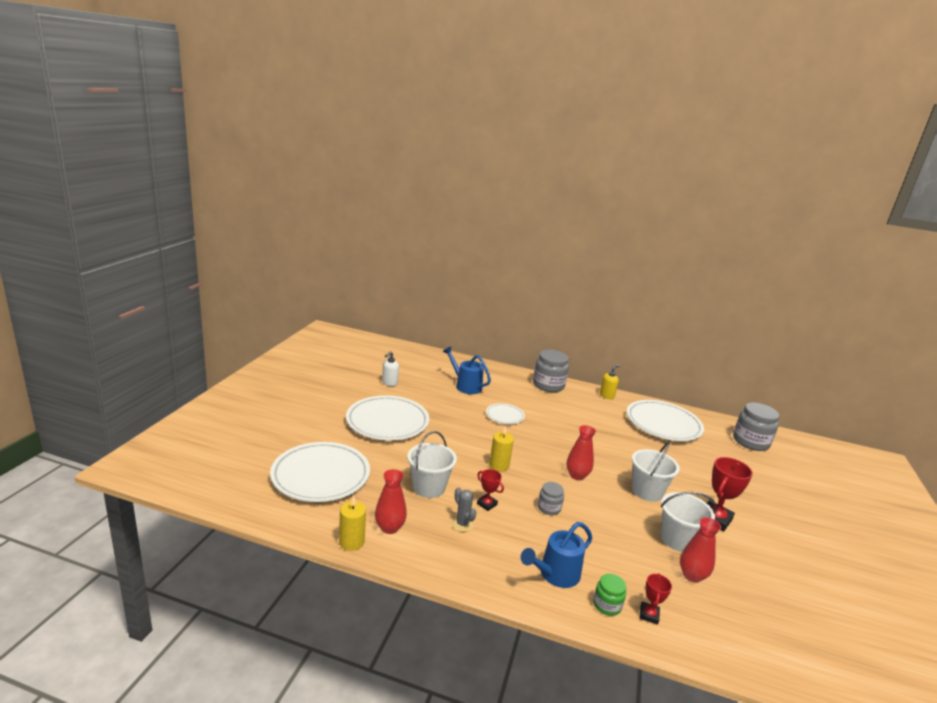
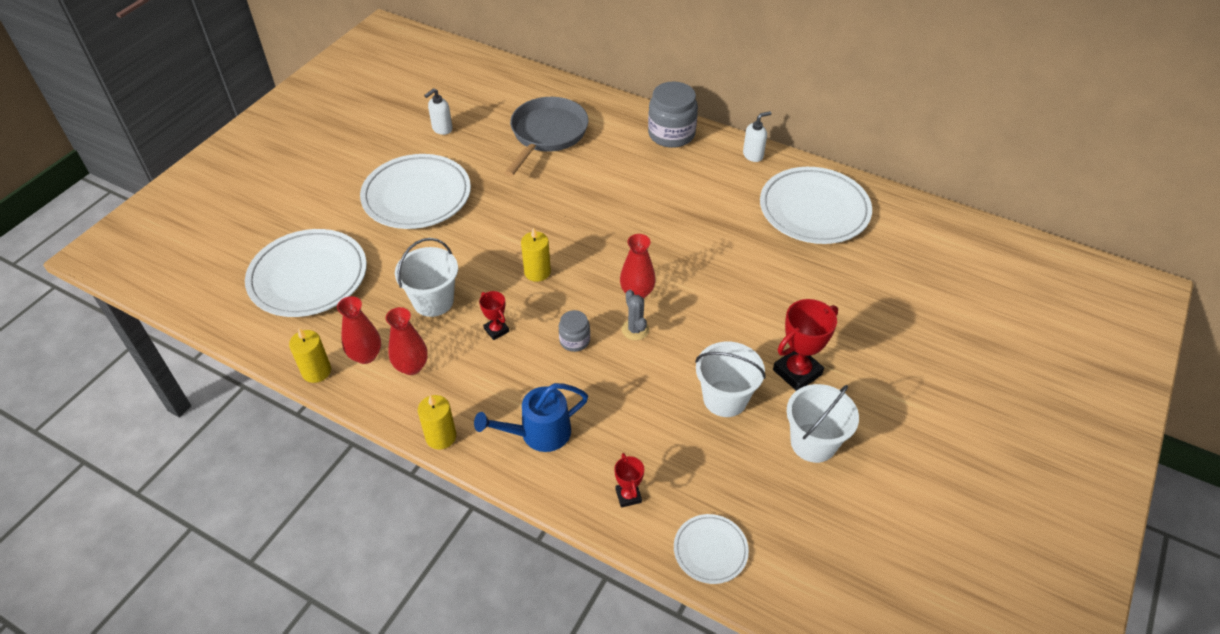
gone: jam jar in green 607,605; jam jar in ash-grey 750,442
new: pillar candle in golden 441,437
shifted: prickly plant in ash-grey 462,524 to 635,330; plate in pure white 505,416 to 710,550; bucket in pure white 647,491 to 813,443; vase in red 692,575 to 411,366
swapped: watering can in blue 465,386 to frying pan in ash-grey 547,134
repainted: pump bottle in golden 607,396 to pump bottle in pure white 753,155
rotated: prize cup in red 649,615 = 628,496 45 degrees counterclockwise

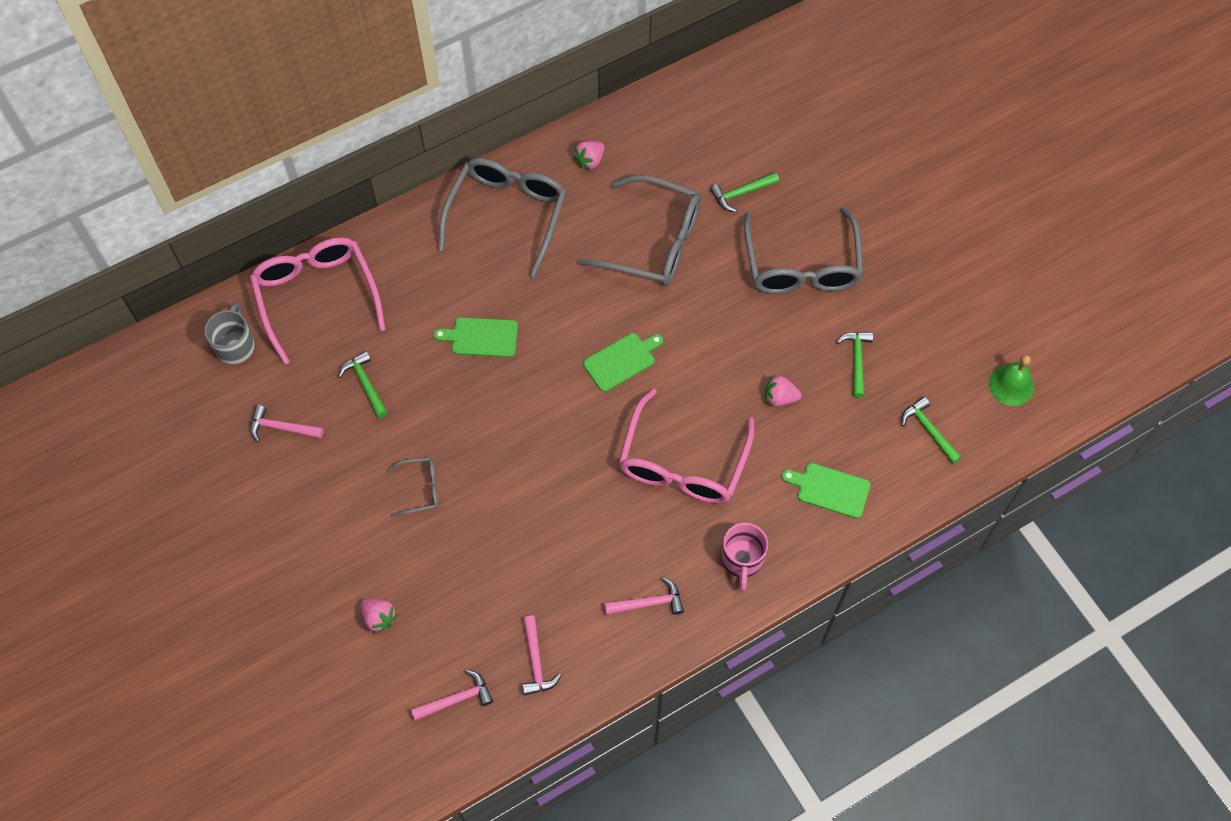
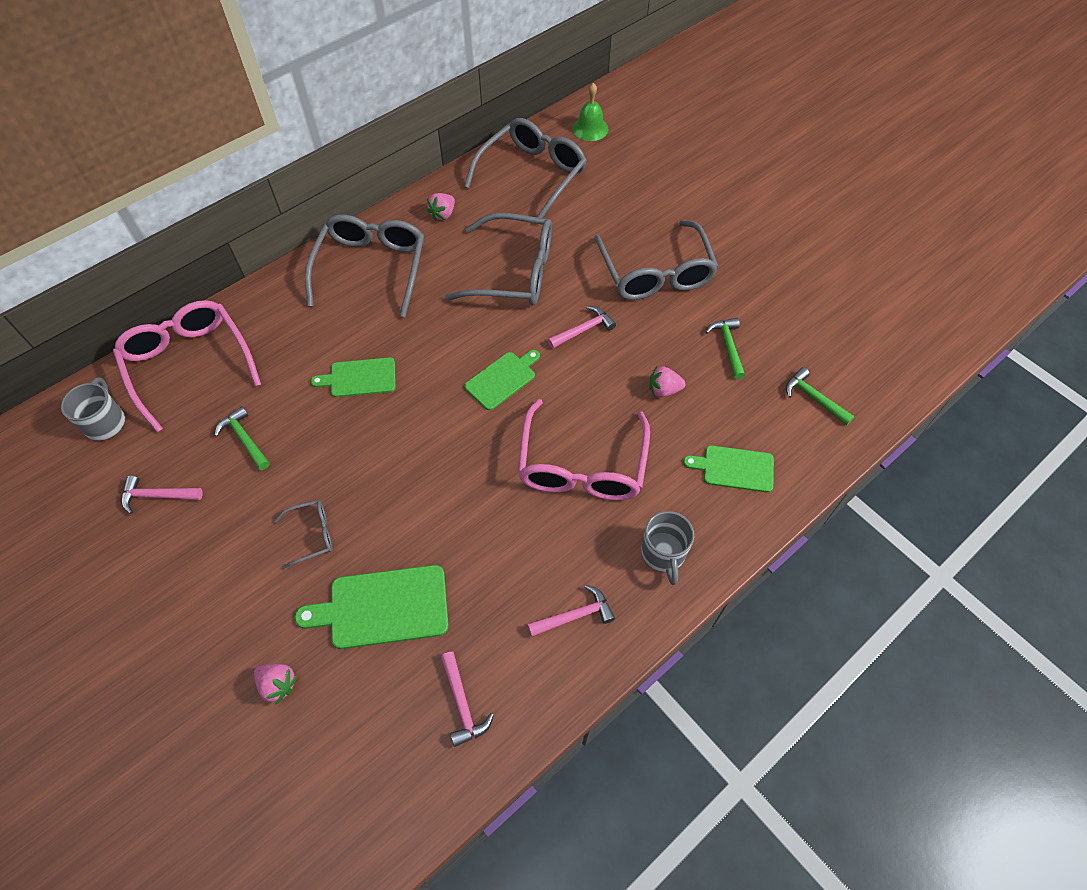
gone: claw hammer in green 741,193
new: chopping board in green 383,607; eyeglasses in ash-grey 532,175
shifted: claw hammer in rose-pink 456,699 to 583,330; hand bell in green 1011,385 to 590,128
repainted: coffee mug in rose-pink 742,560 to coffee mug in ash-grey 663,553

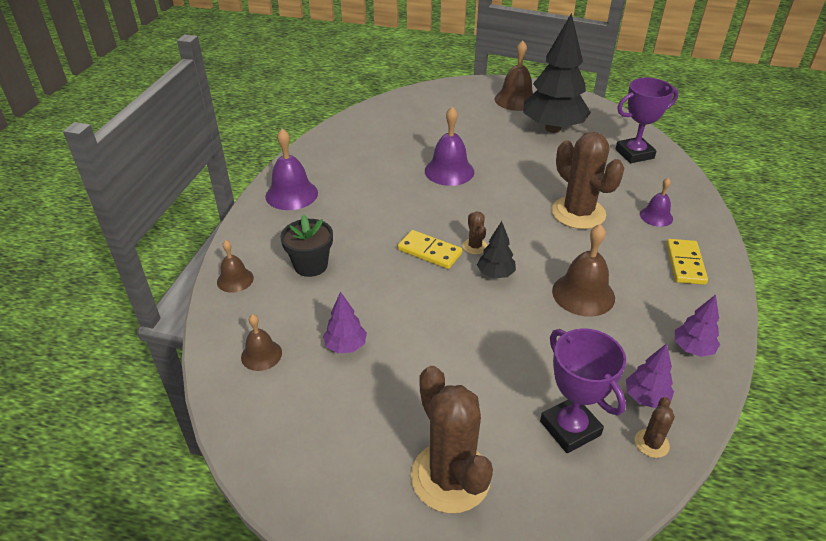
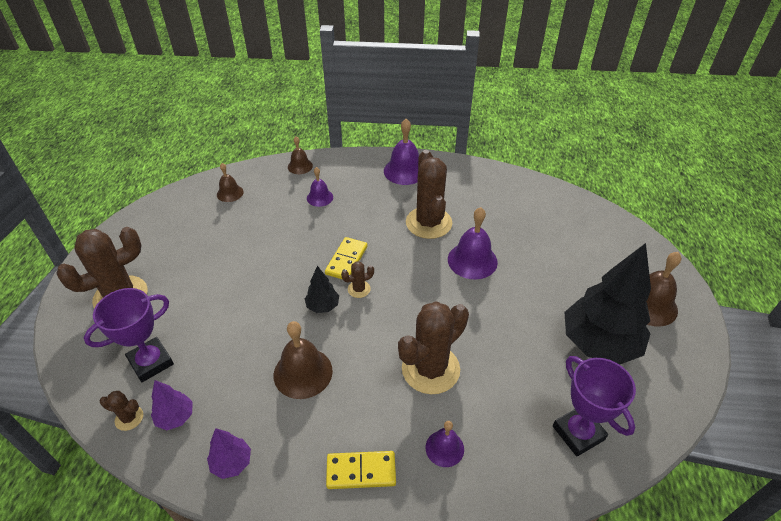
gone: tree in violet 346,346
new: prickly plant in dark brown 428,223
swapped: potted plant in ebony 311,265 to hand bell in violet 320,197

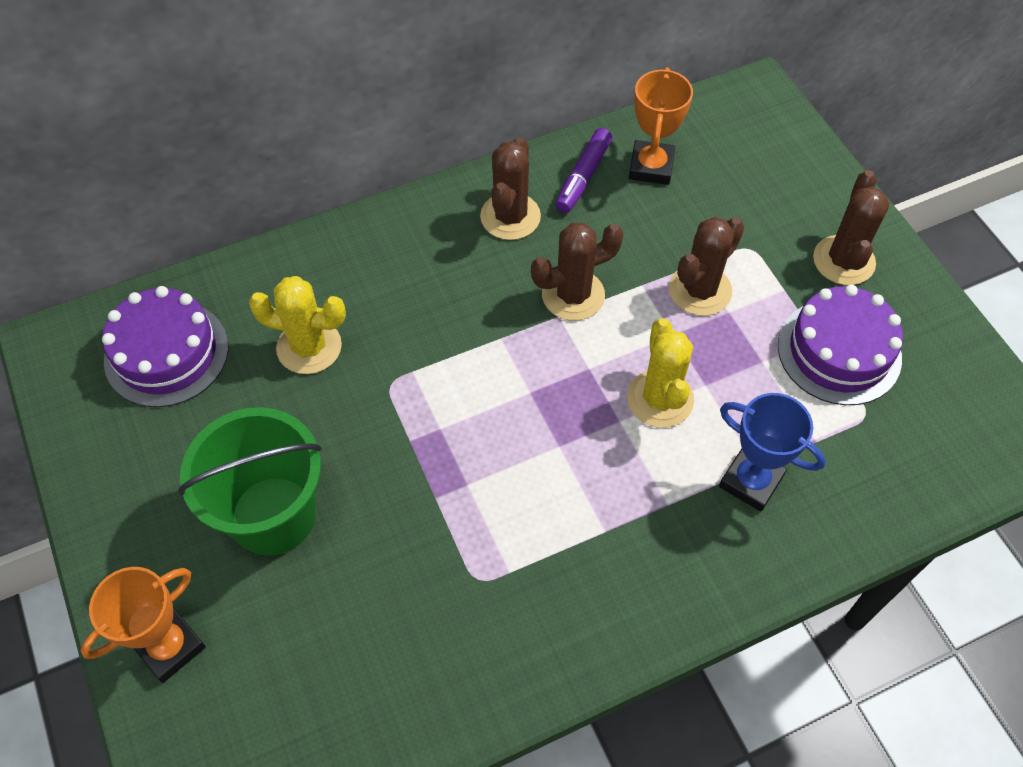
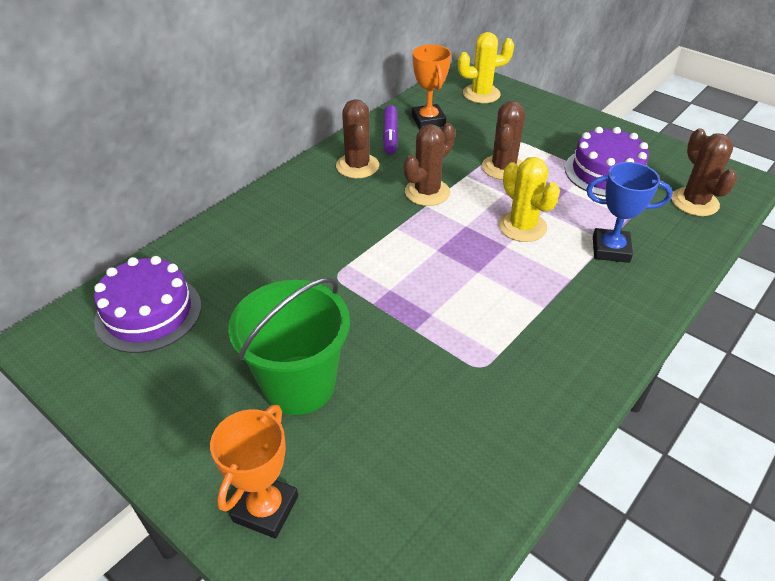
shifted: prickly plant in golden 309,347 to 481,94; prickly plant in dark brown 843,261 to 694,202

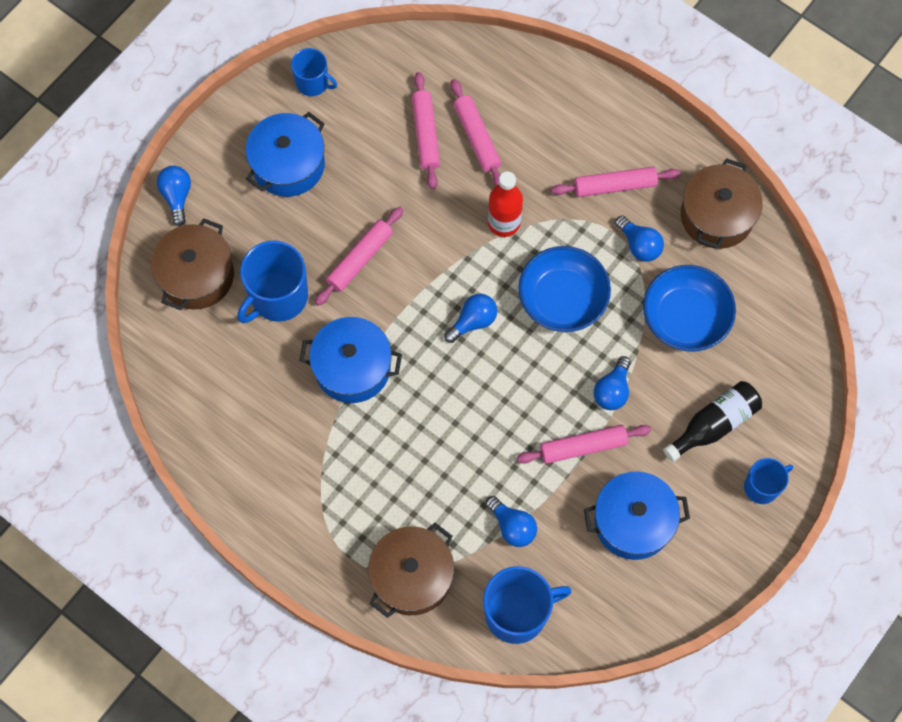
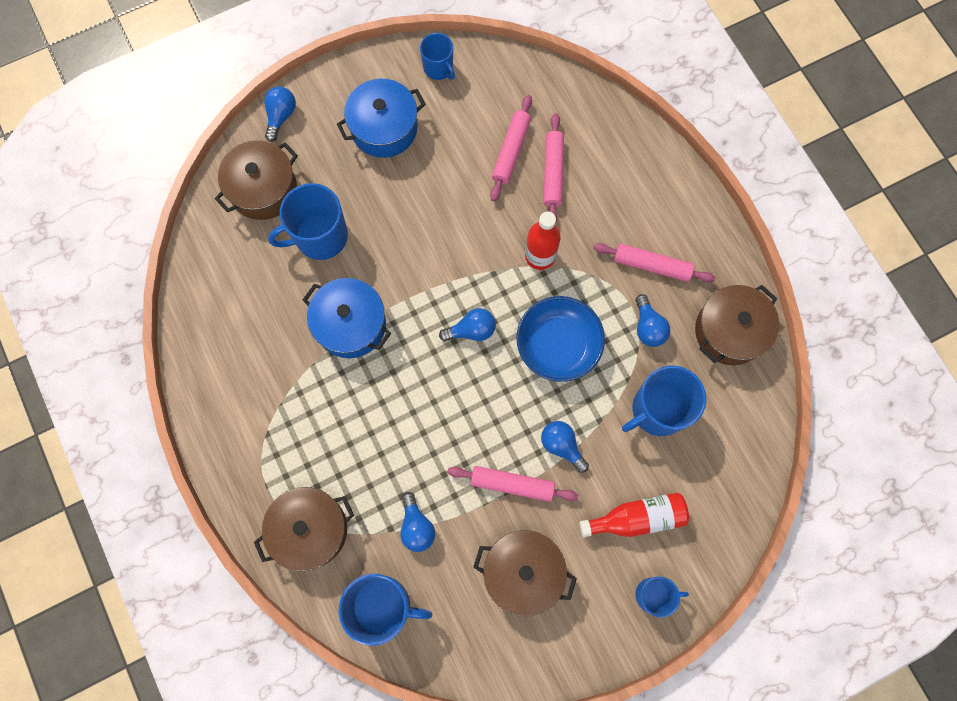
gone: pastry roller in rose-pink 360,259
swapped: serving bowl in blue 685,317 to coffee mug in blue 657,410
repainted: stockpot in blue 633,521 to stockpot in dark brown 523,572; drink bottle in ebony 713,424 to drink bottle in red 637,518
rotated: lightbulb in blue 612,390 = 562,446 90 degrees clockwise

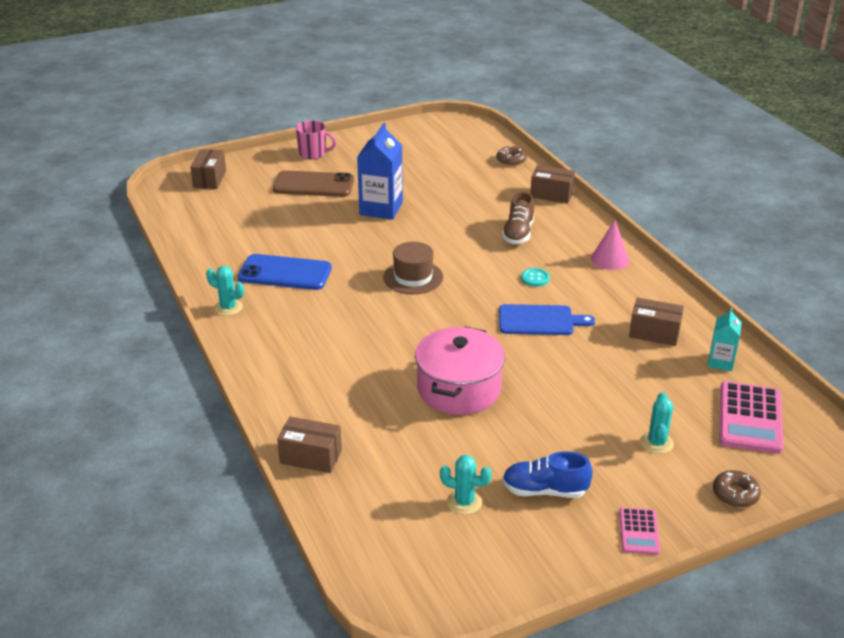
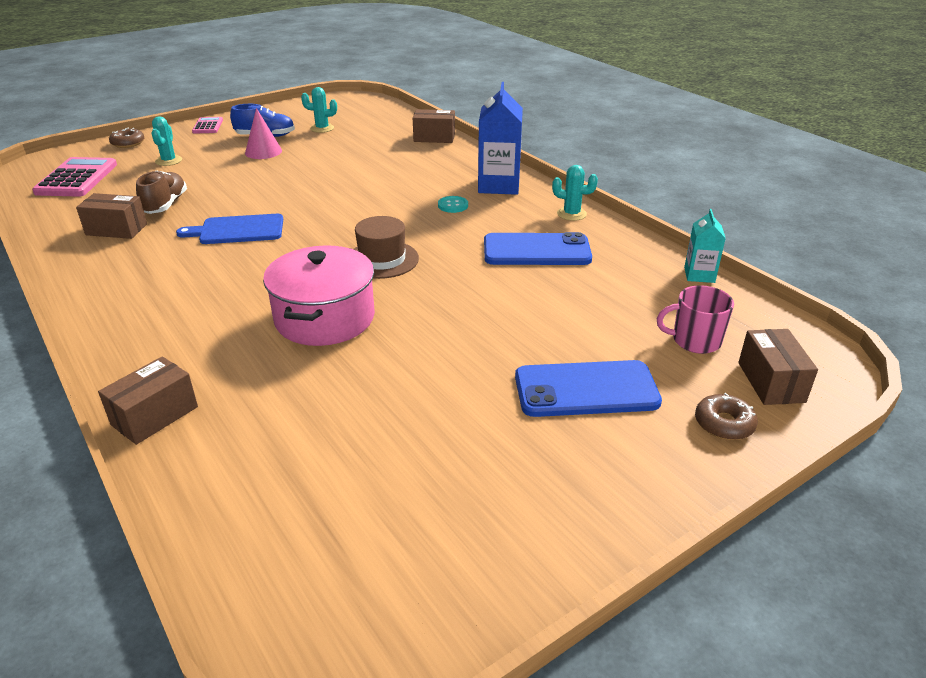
shifted: coffee mug in rose-pink 313,153 to 695,340; carton in blue 381,209 to 499,185; stockpot in rose-pink 459,389 to 325,318; donut in dark brown 511,160 to 724,424; sneaker in dark brown 518,233 to 165,205; shirt button in aqua 535,278 to 453,205; cone shape in rose-pink 610,259 to 263,152; carton in aqua 720,362 to 699,275
repainted: phone in dark brown 313,185 to phone in blue 586,389
rotated: package in dark brown 551,194 = 155,416 60 degrees counterclockwise

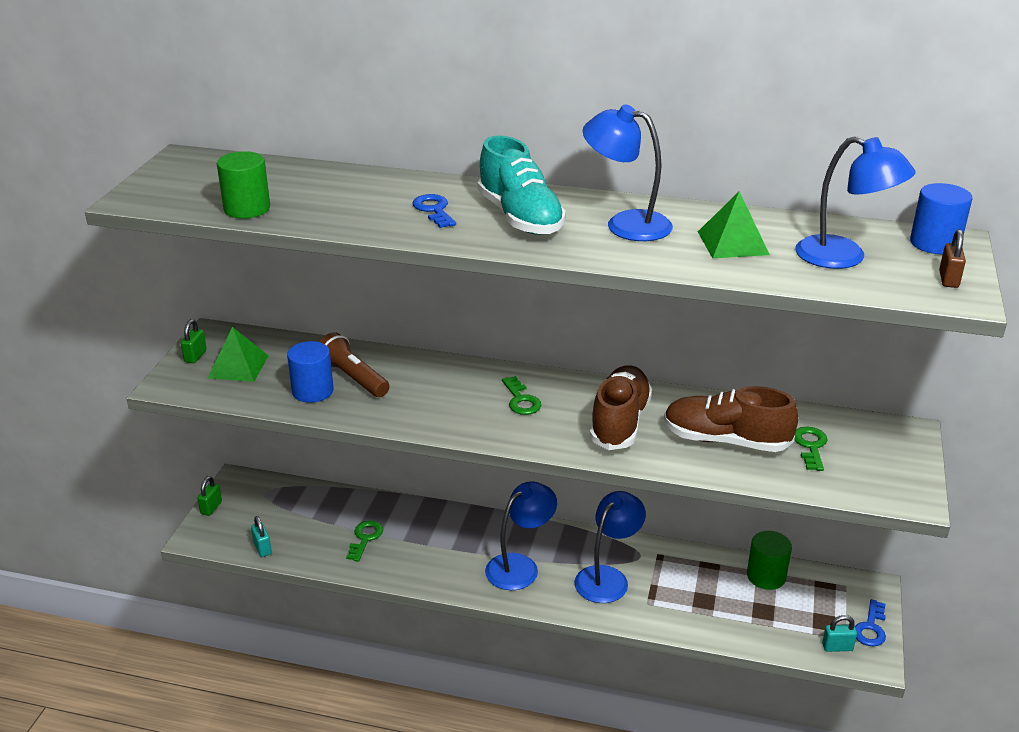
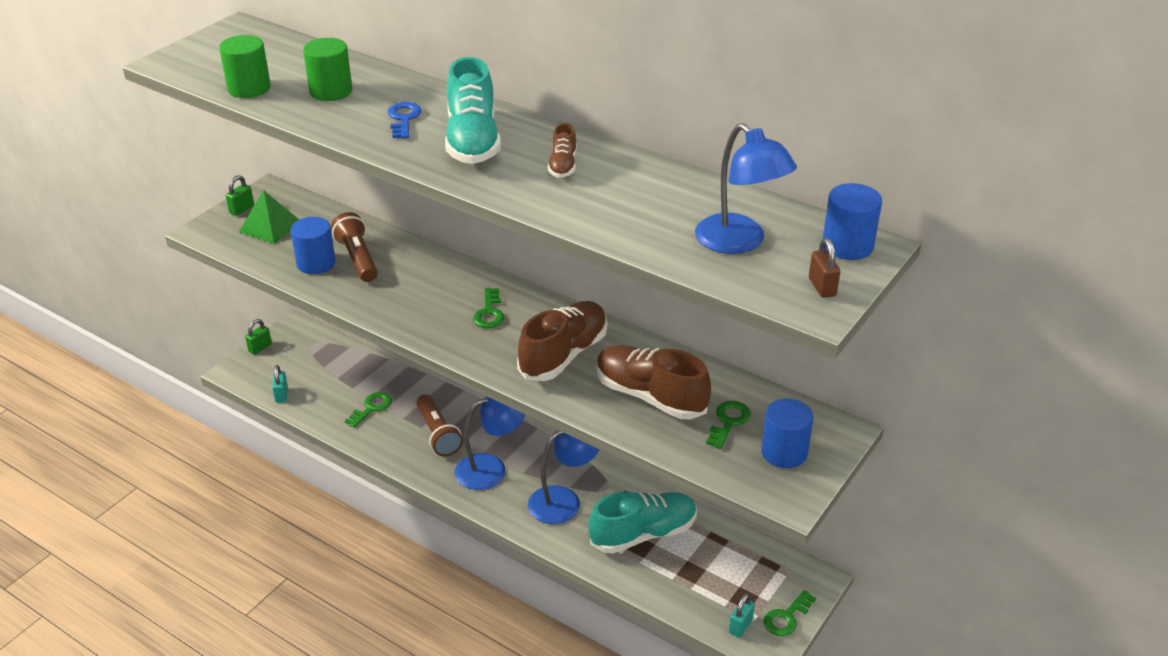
gone: pyramid shape in green 733,243
new: pocket torch in dark brown 438,434; sneaker in aqua 643,534; solid cylinder in blue 784,452
shifted: solid cylinder in green 766,576 to 331,91
swapped: desk lamp in blue 626,224 to sneaker in dark brown 563,166
repainted: key in blue 870,628 to key in green 786,617
rotated: small lock in aqua 837,647 = 740,626 75 degrees counterclockwise; small lock in dark brown 948,279 = 822,287 45 degrees counterclockwise

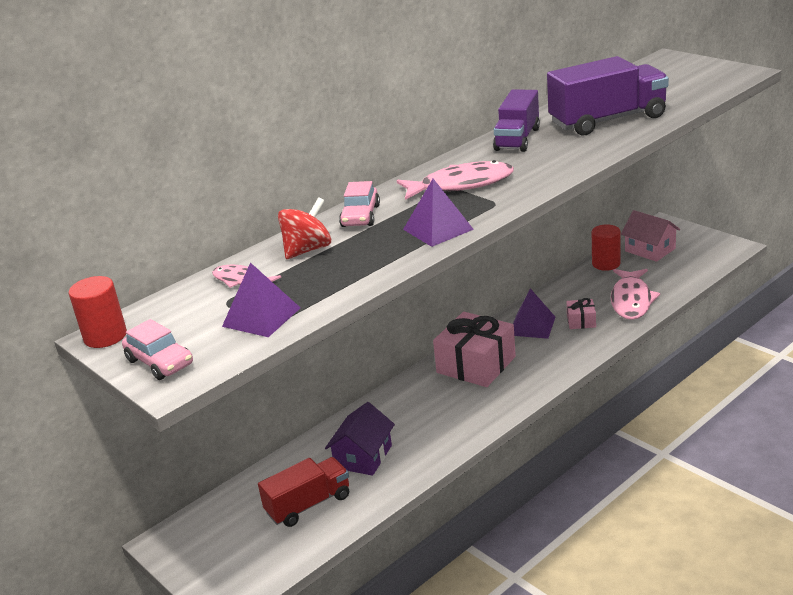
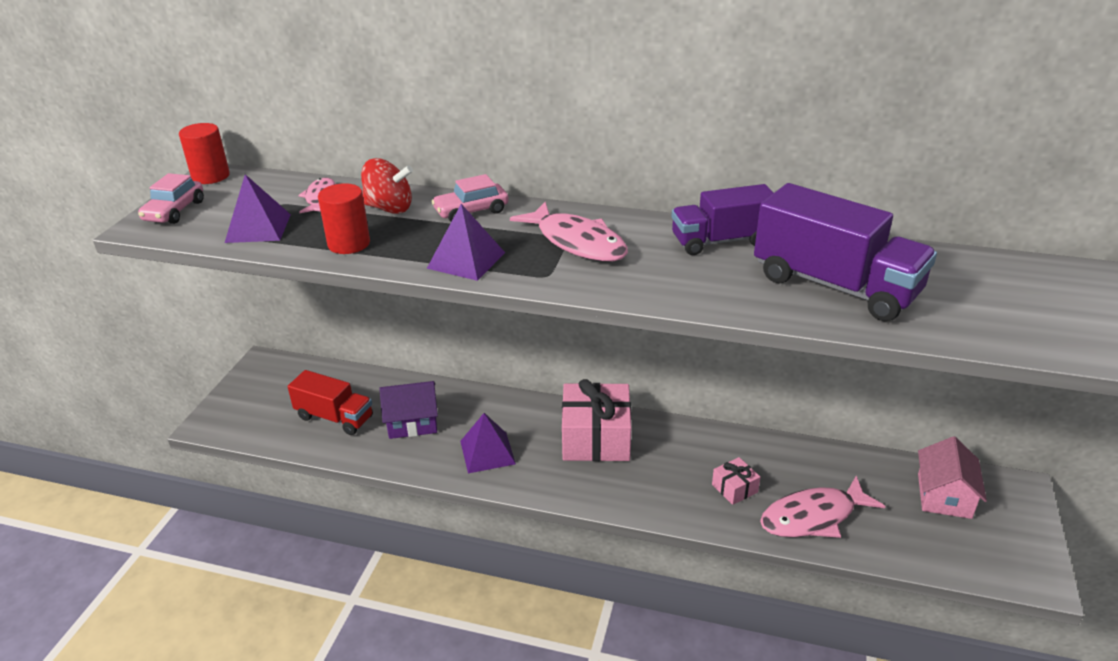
shifted: pyramid shape in violet 532,326 to 487,452; solid cylinder in red 606,264 to 349,244

